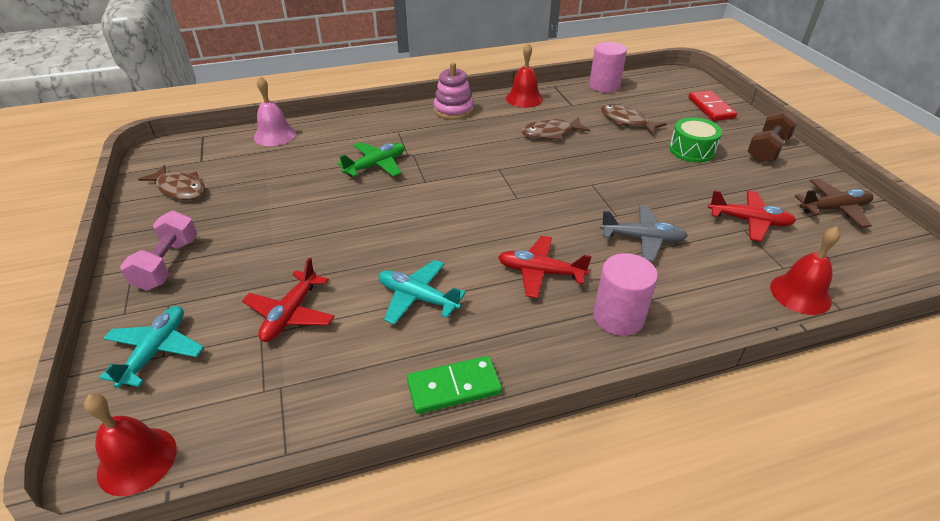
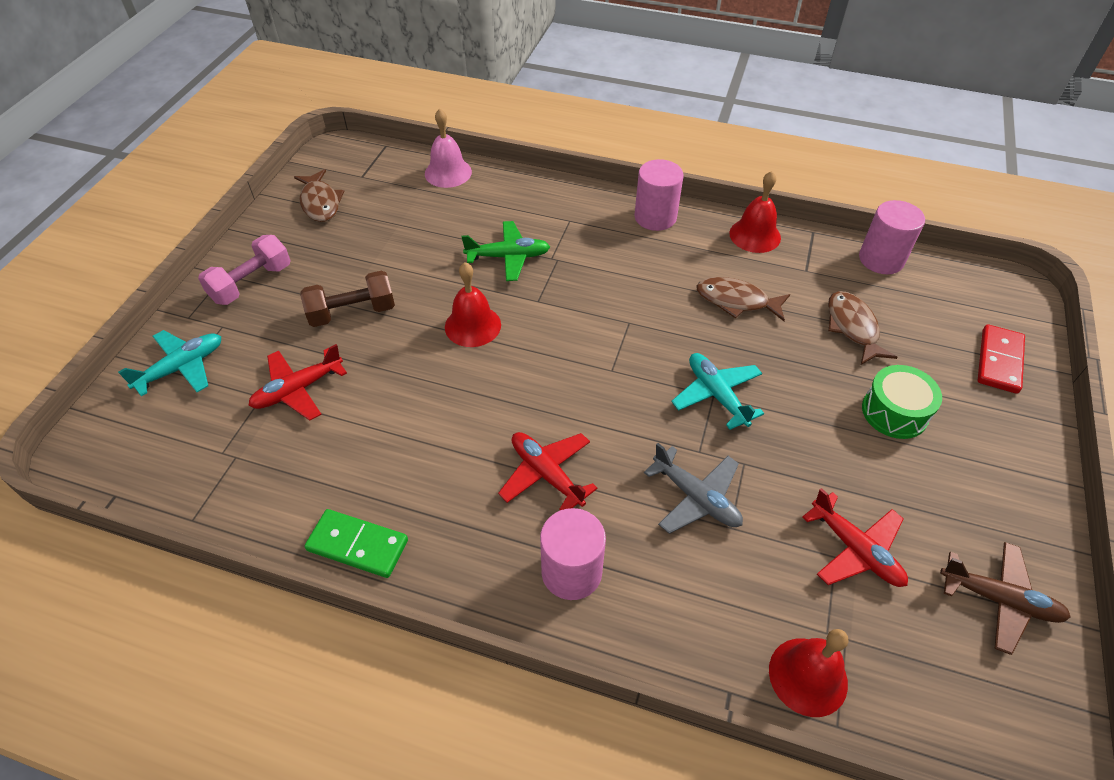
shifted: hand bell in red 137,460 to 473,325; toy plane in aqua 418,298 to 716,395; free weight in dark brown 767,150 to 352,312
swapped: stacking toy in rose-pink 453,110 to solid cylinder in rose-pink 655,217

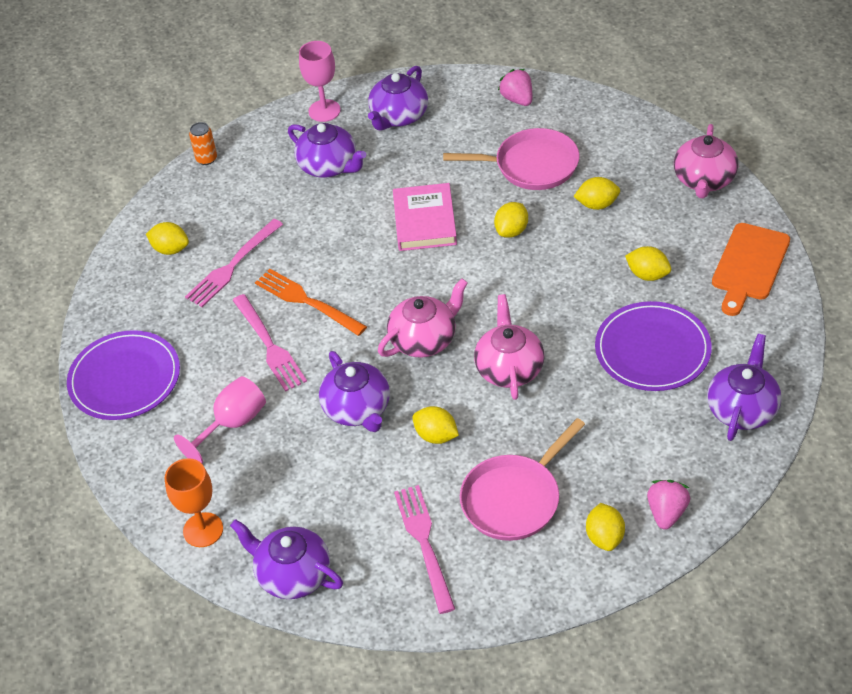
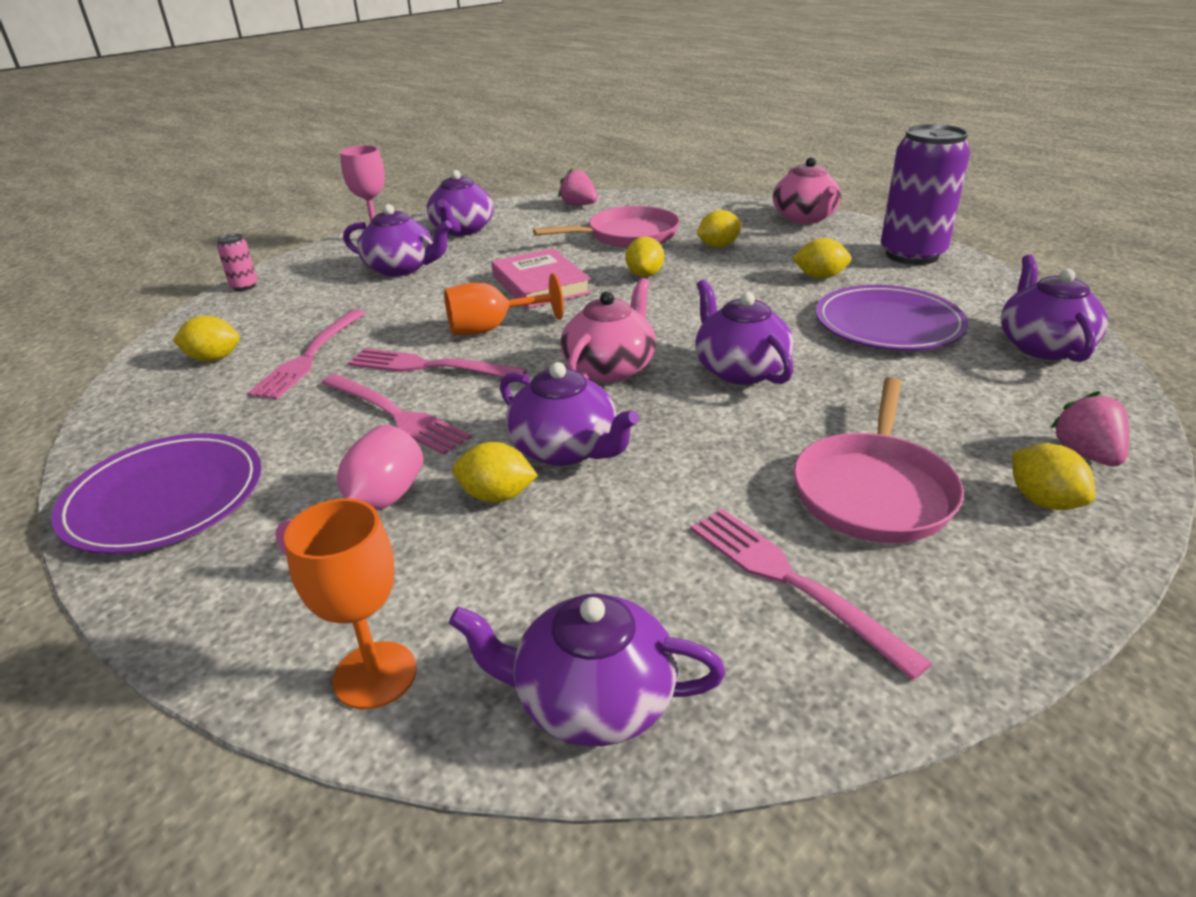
new: chalice in bright orange 492,328
shifted: lemon in golden 436,436 to 497,496
swapped: chopping board in bright orange 749,265 to tin in violet 912,255
repainted: tin in bright orange 206,159 to tin in rose-pink 244,286; dinner fork in bright orange 306,301 to dinner fork in rose-pink 429,366; tea pot in rose-pink 509,368 to tea pot in violet 739,370

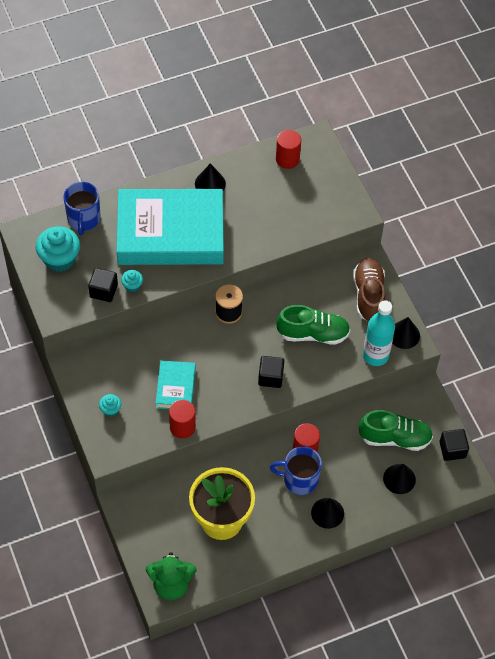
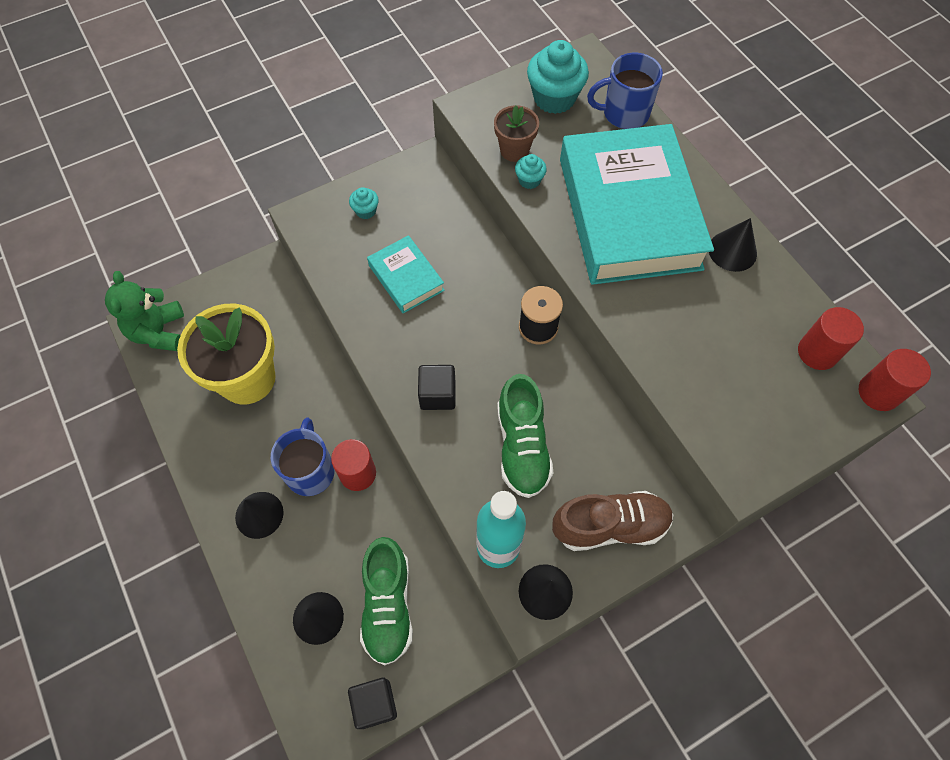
shifted: solid cylinder in red 182,427 to 878,392
swapped: block in ebony 103,291 to potted plant in dark brown 514,150
rotated: hardcover in aqua 175,388 = 406,278 60 degrees clockwise

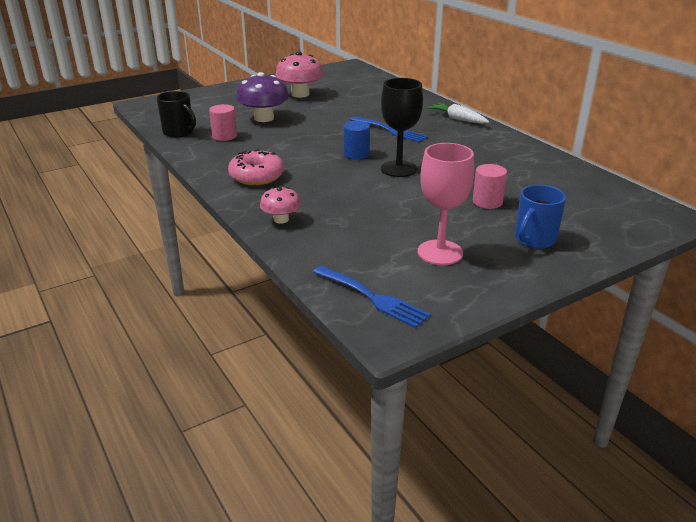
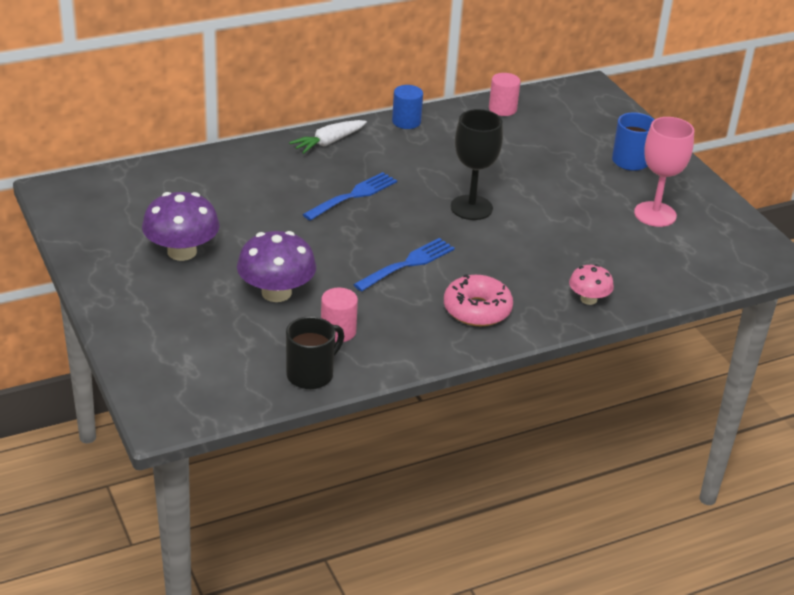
shifted: dinner fork in blue 372,298 to 407,264; solid cylinder in blue 356,154 to 406,122; solid cylinder in rose-pink 487,202 to 502,109
repainted: toadstool in rose-pink 300,94 to toadstool in violet 182,252

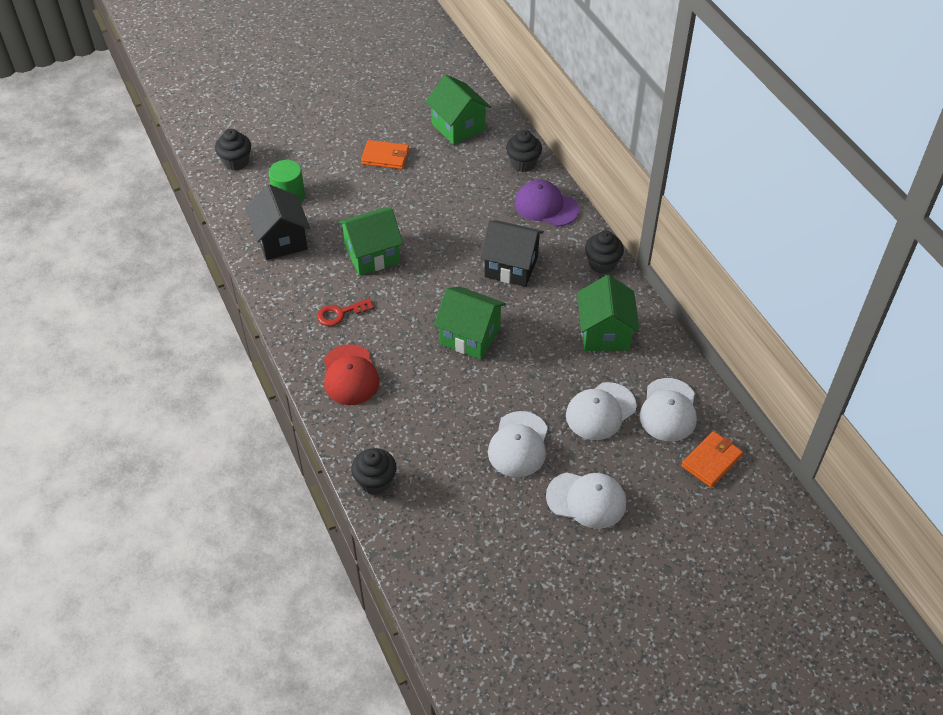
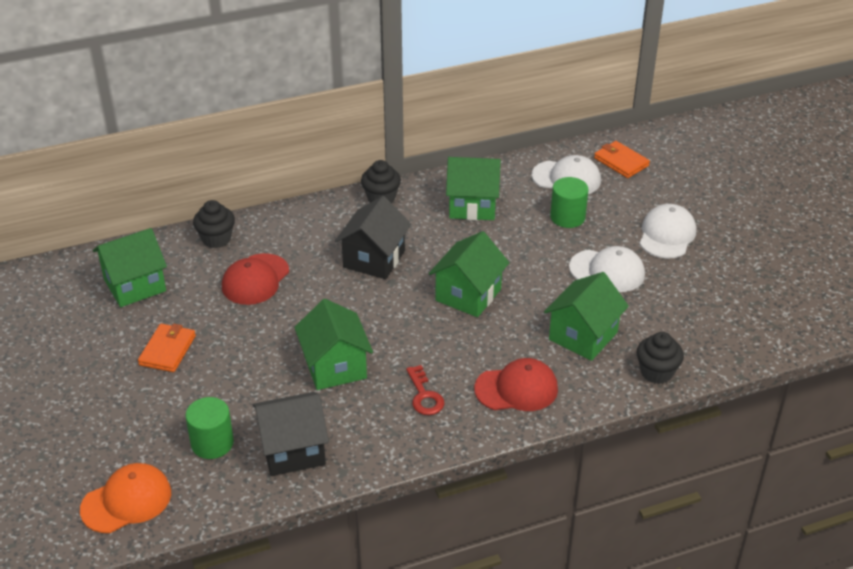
gone: peaked cap in violet 546,206
new: peaked cap in red 255,279; house in green 583,336
swapped: muffin in ebony 236,162 to peaked cap in bright orange 126,501; peaked cap in pure white 600,411 to solid cylinder in green 567,217

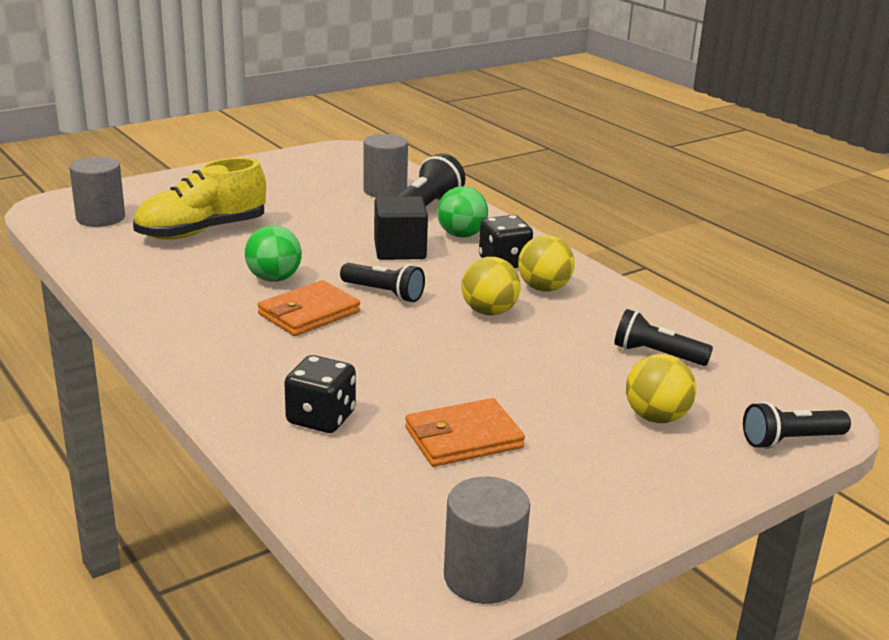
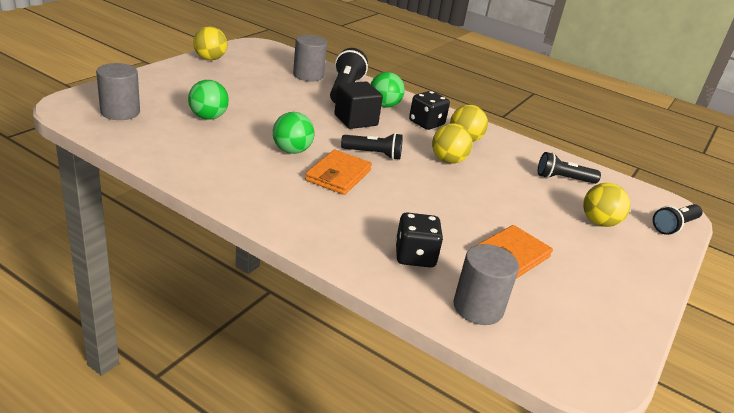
new: play ball in golden 210,59
shifted: solid cylinder in ash-grey 483,577 to 478,308
swapped: sneaker in golden 202,231 to play ball in green 208,117

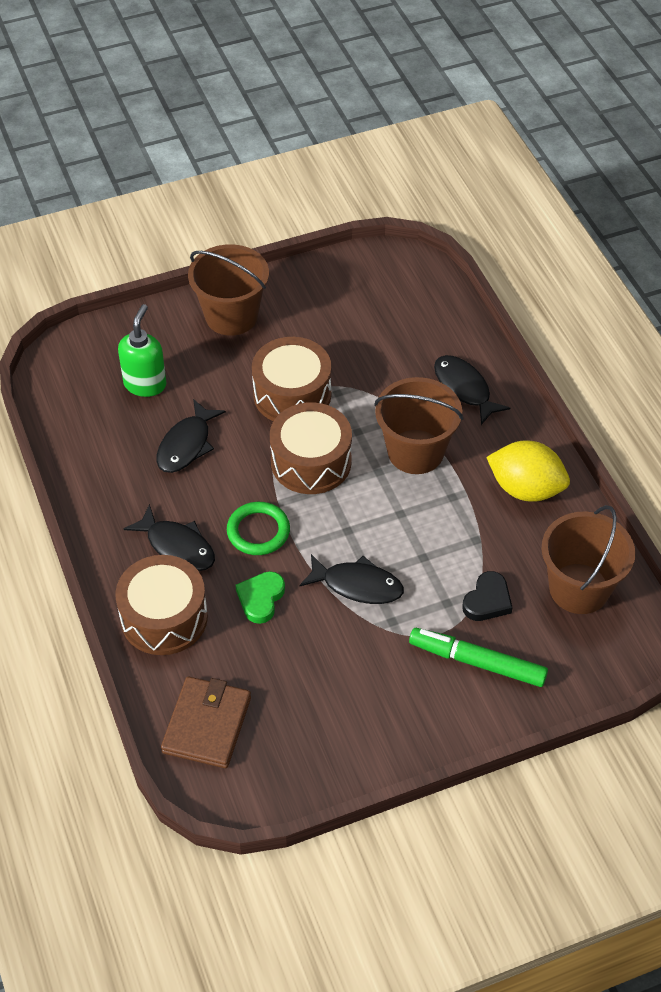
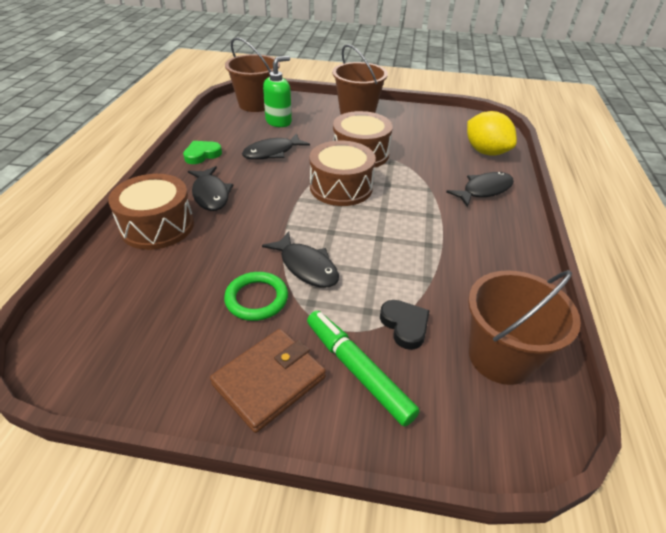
shifted: wallet in dark brown 207,725 to 269,381; hoop in green 258,531 to 256,299; heart shape in green 261,598 to 202,155; bucket in dark brown 415,451 to 256,104; lemon in golden 525,489 to 485,152
rotated: fish figure in ebony 464,389 = 484,190 60 degrees clockwise; heart shape in ebony 487,600 = 405,325 90 degrees counterclockwise

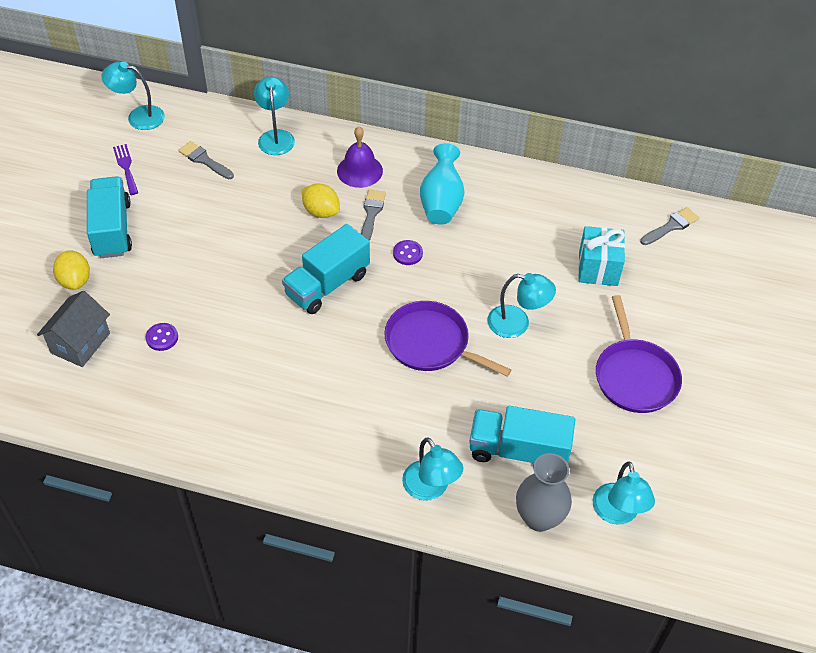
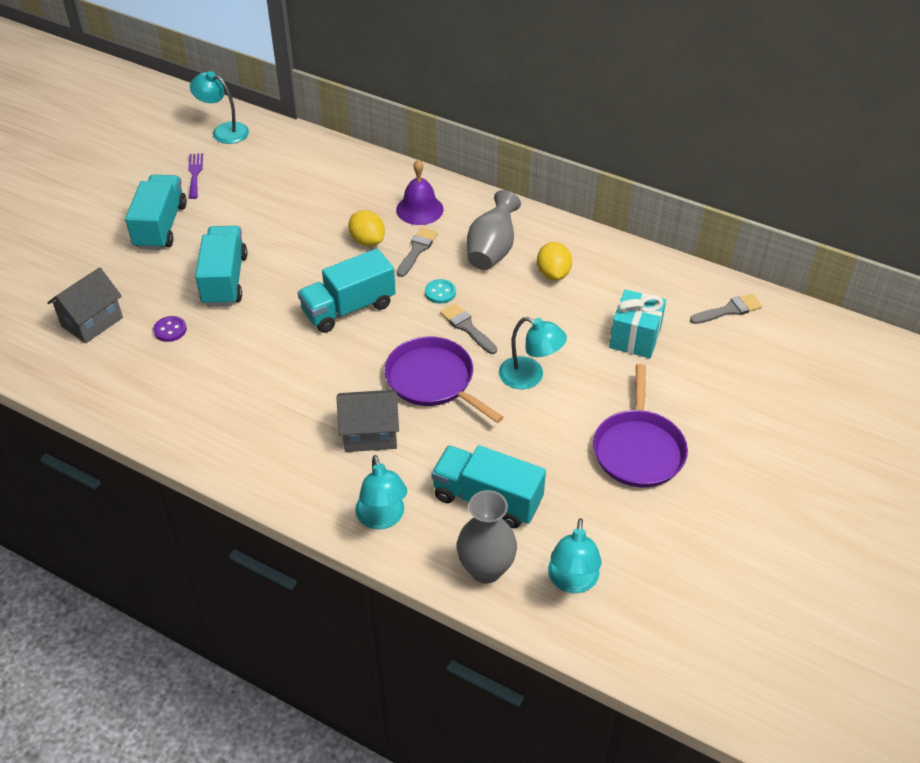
gone: desk lamp in aqua 276,137
new: lorry in aqua 225,280; house in ash-grey 370,434
shifted: lemon in golden 75,281 to 553,274; brush in ash-grey 204,160 to 467,327
repainted: shirt button in violet 407,253 to shirt button in aqua 440,292; vase in aqua 441,202 to vase in ash-grey 492,250

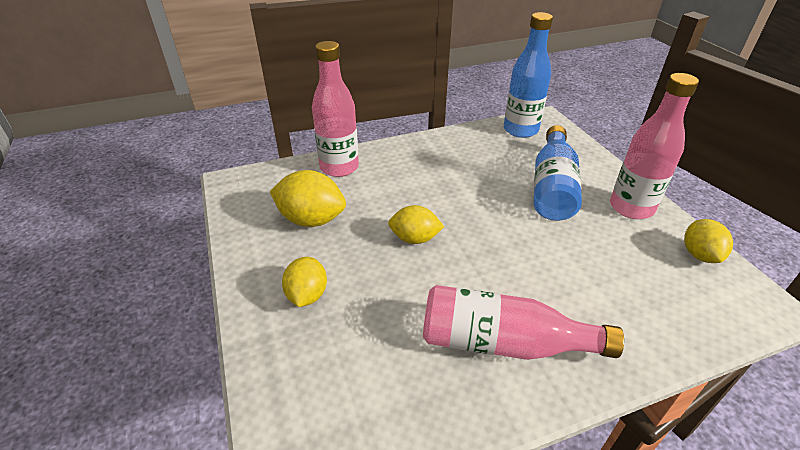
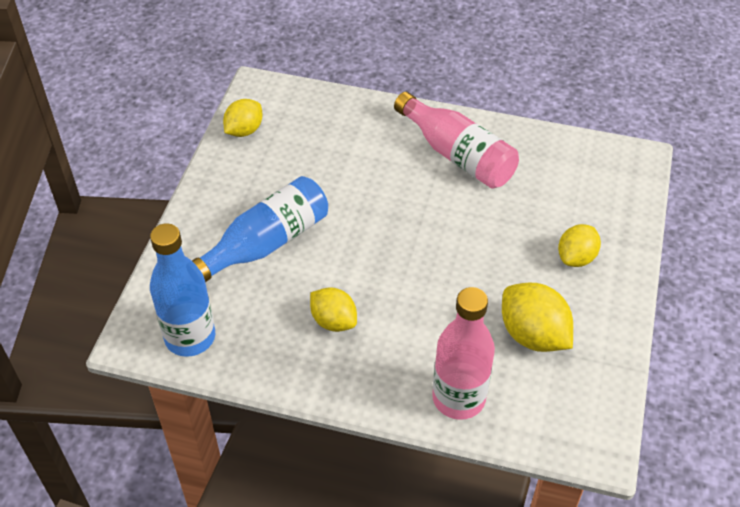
gone: drink bottle in rose-pink 631,208
shifted: lemon in golden 415,238 to 333,321

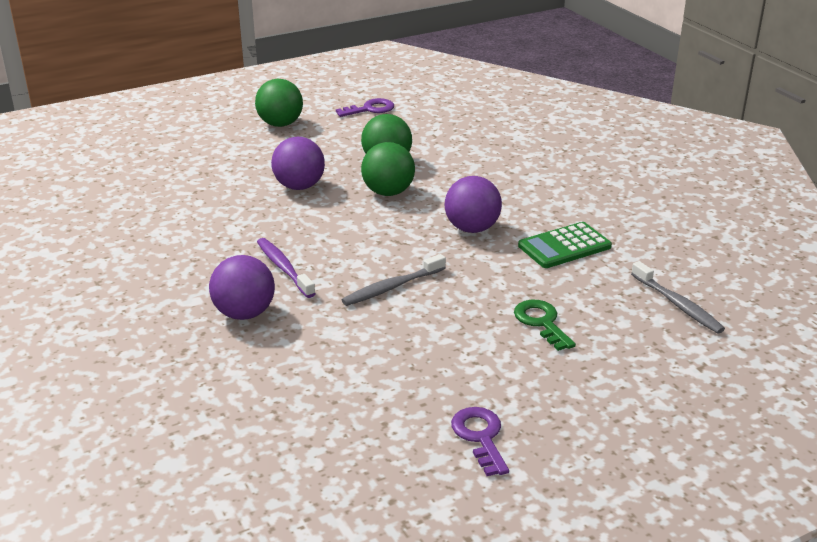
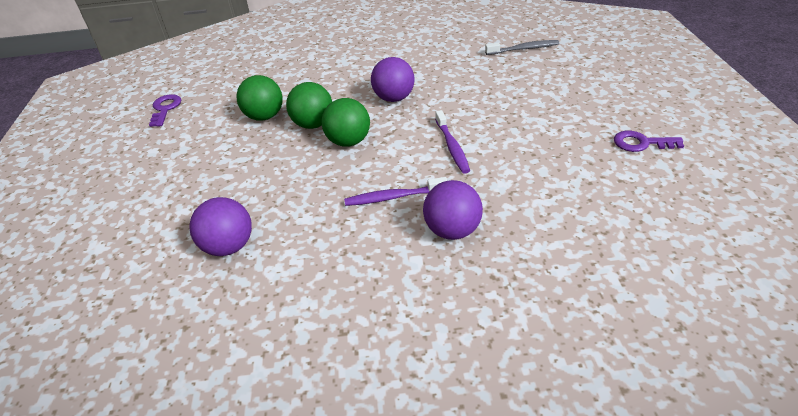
gone: key in green 541,322; calculator in green 564,246
shifted: play ball in green 280,124 to 348,141; play ball in violet 299,186 to 229,246
repainted: tooth brush in ash-grey 392,287 to tooth brush in violet 452,146

